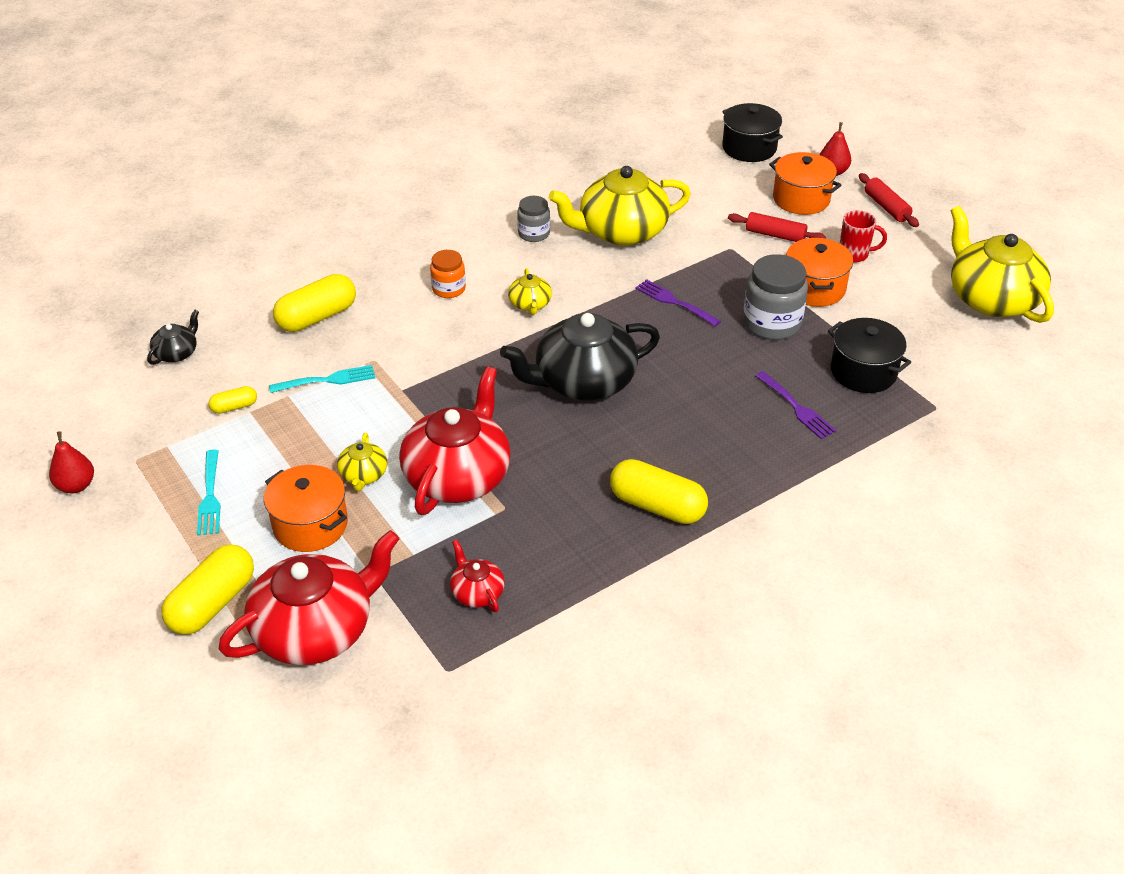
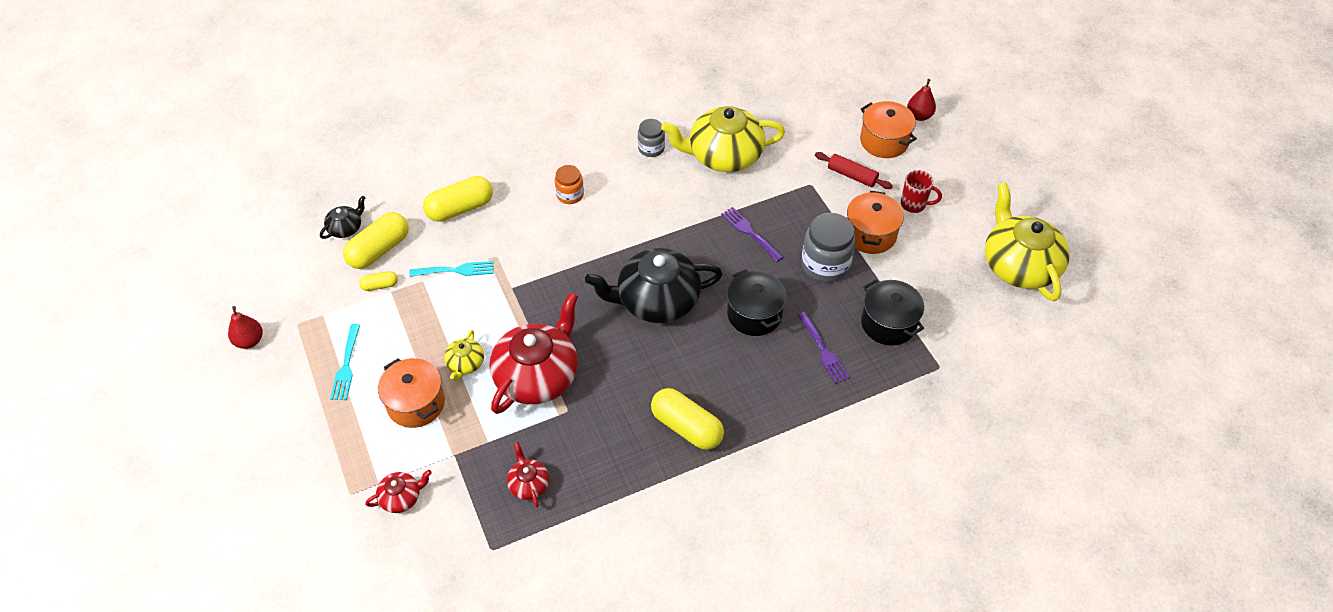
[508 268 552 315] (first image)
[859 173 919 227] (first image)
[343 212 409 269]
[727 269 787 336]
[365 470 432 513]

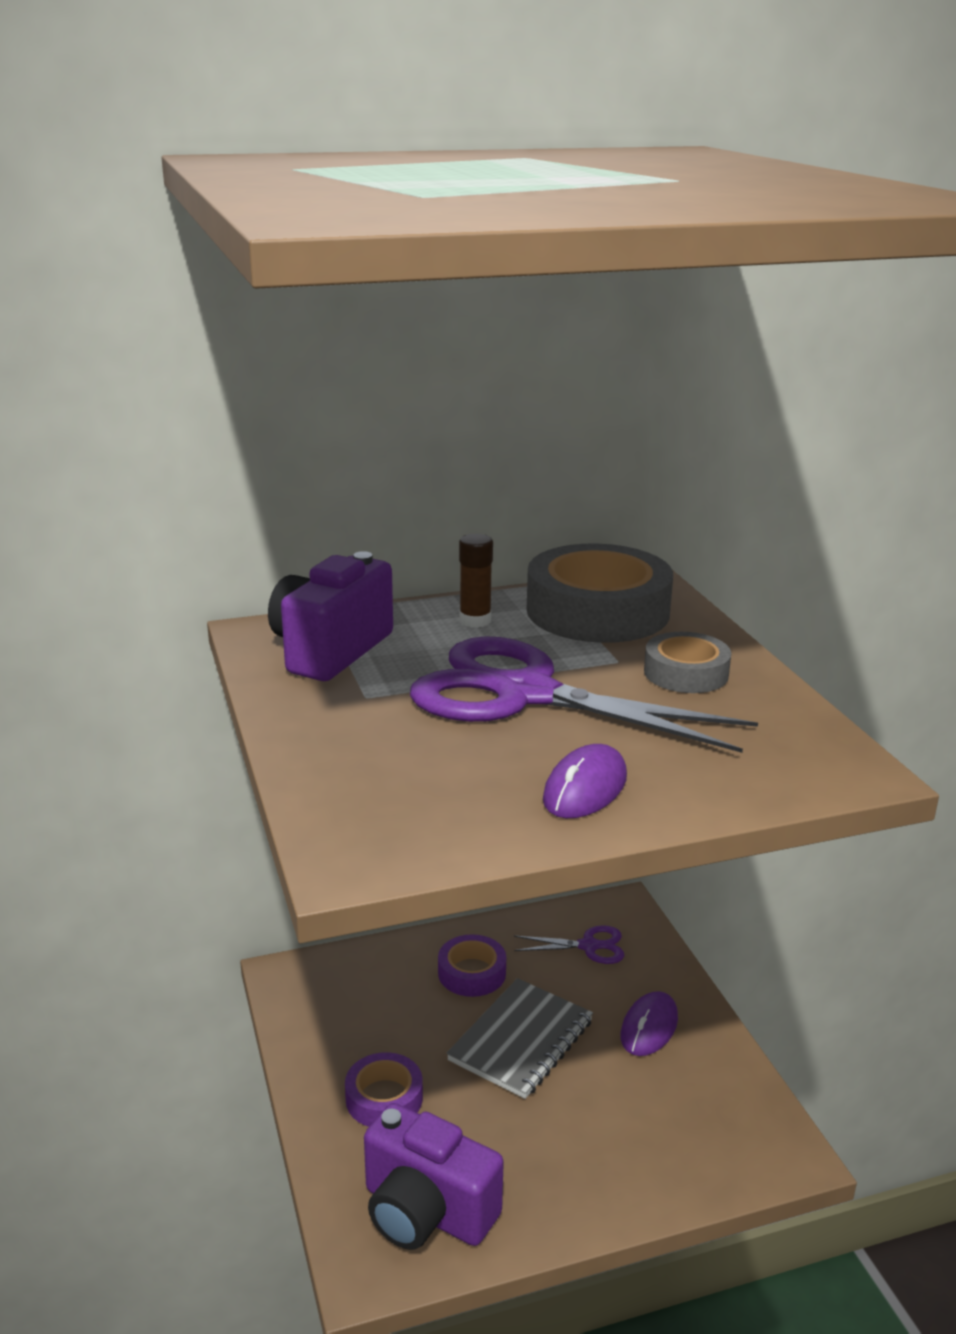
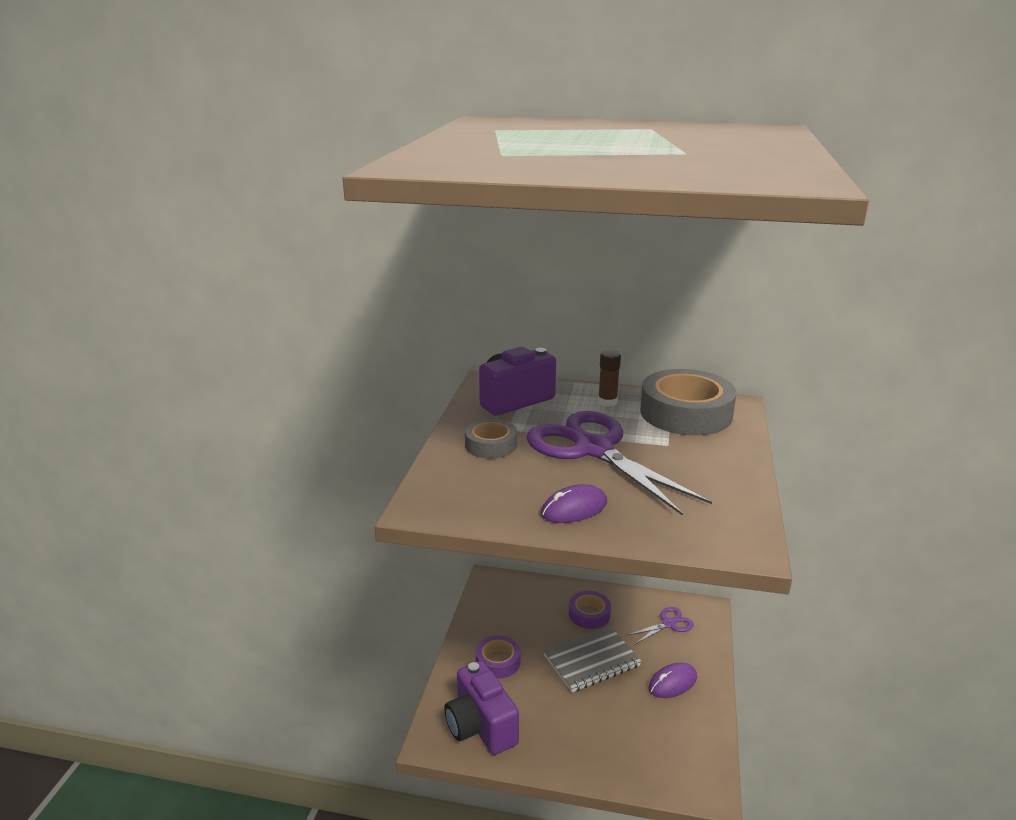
[465 419 517 458]
[626 607 694 644]

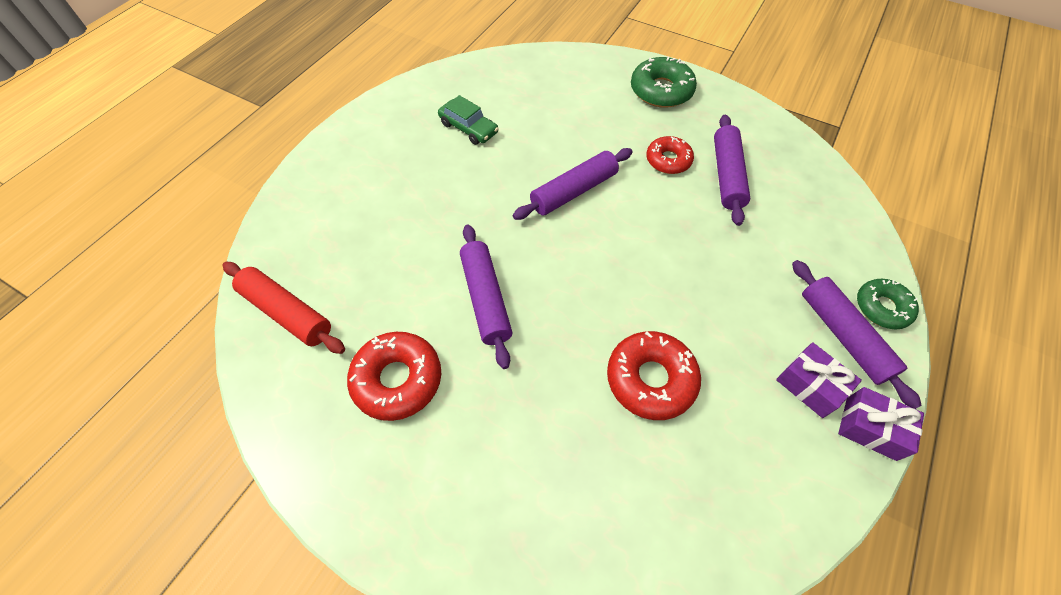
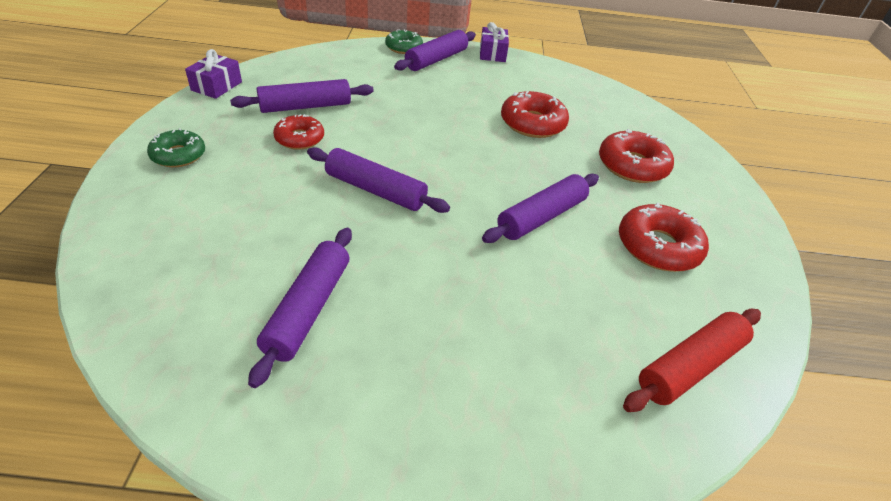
[599 129 674 183]
[185 49 242 99]
[248 228 352 388]
[623 309 761 412]
[147 128 205 167]

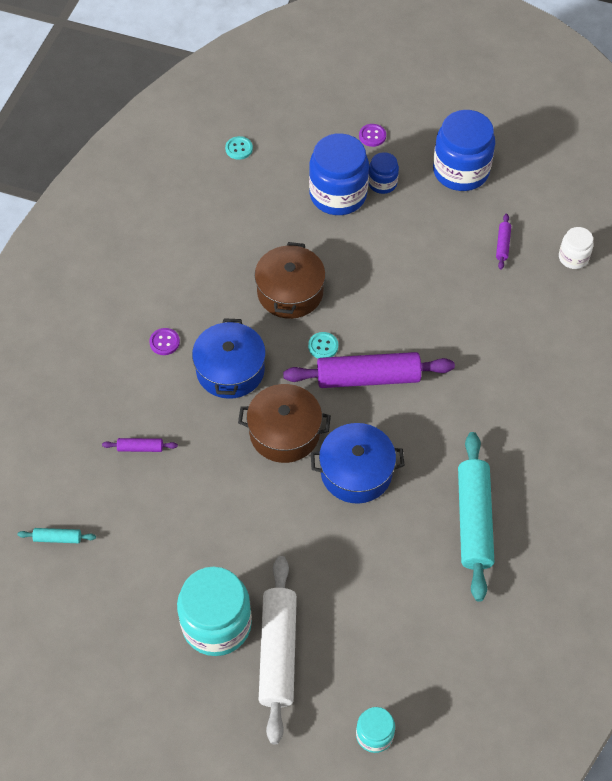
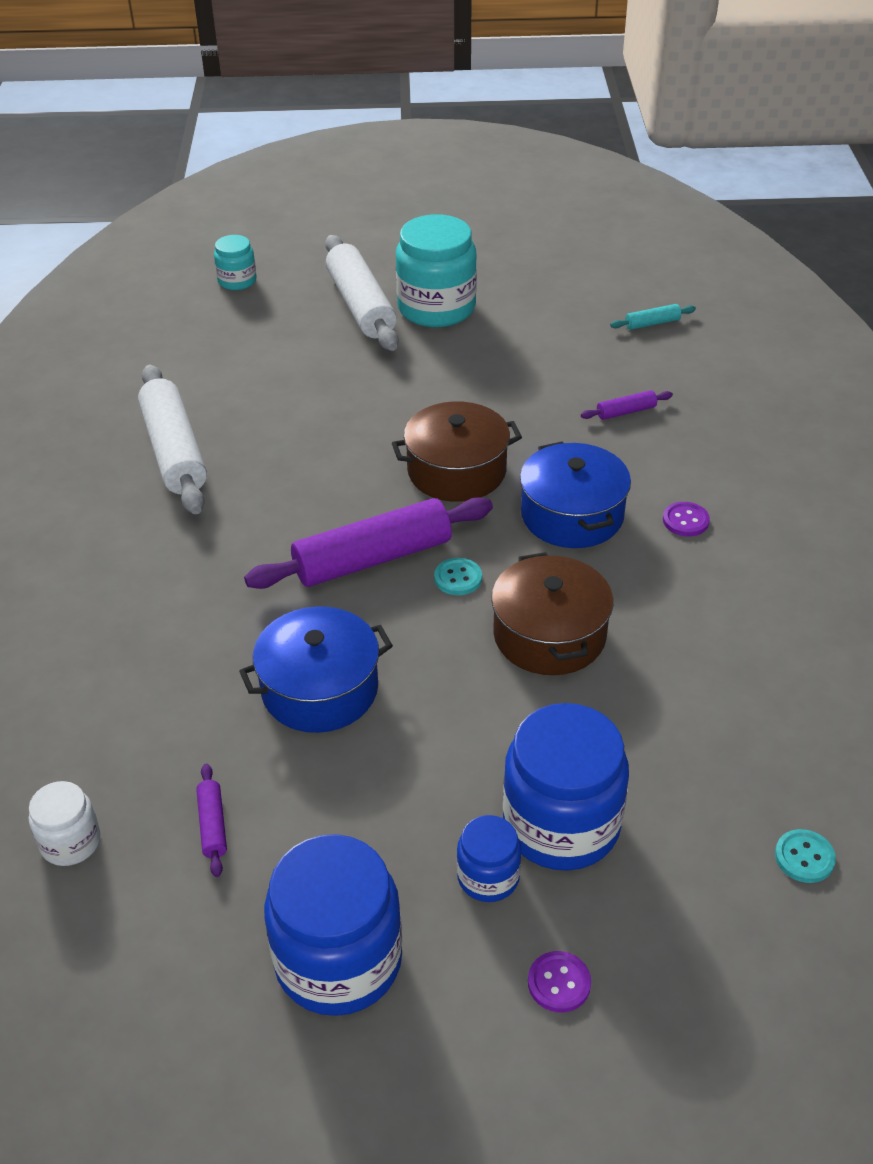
[239 606 393 733]
[138 365 207 514]

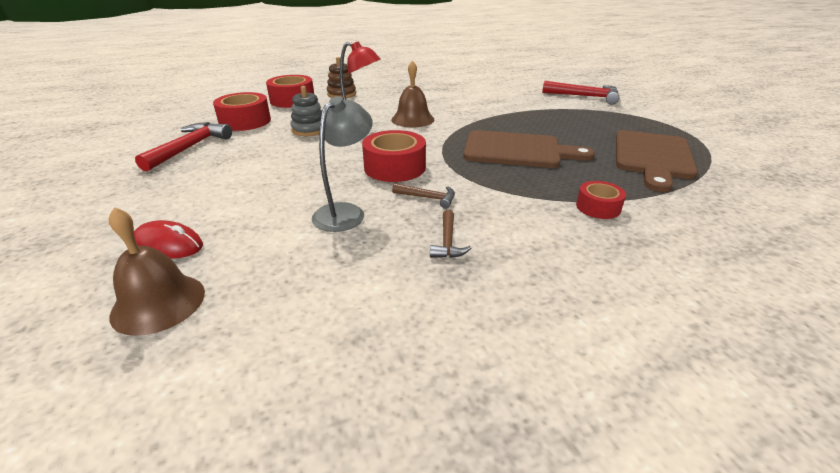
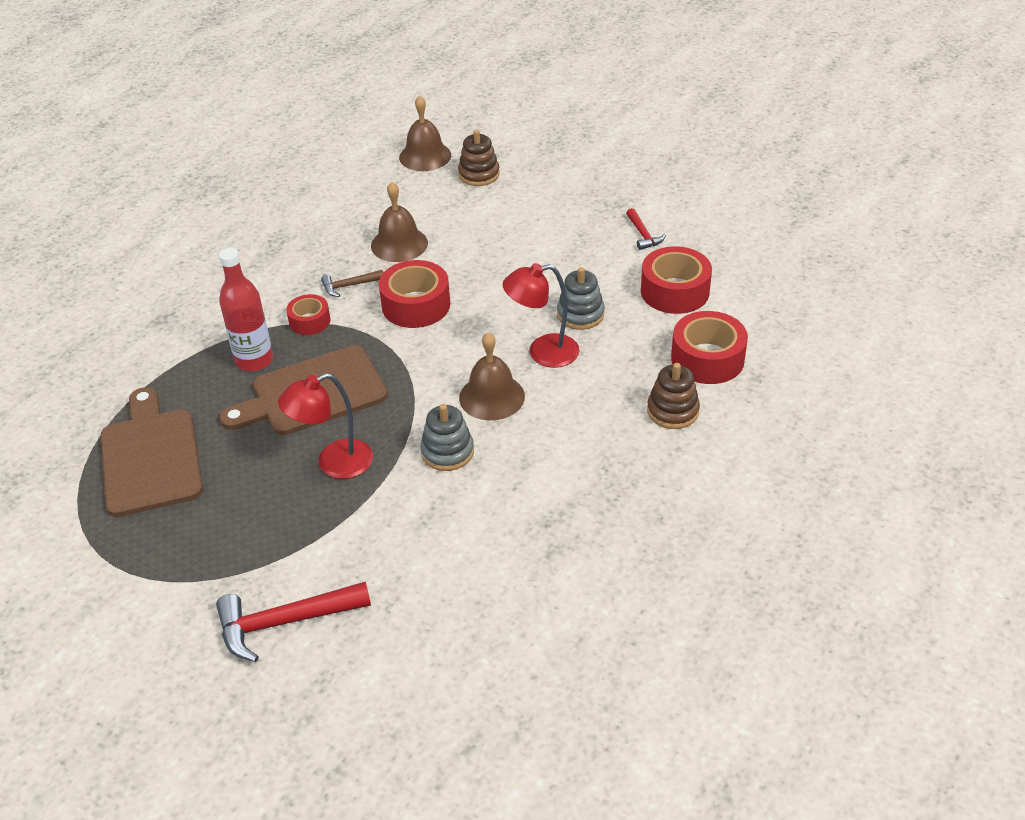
[430 210 471 258] (first image)
[219 248 273 372]
[278 373 373 479]
[420 404 474 471]
[286 294 330 335]
[458 130 500 186]
[371 182 428 262]
[626 208 666 250]

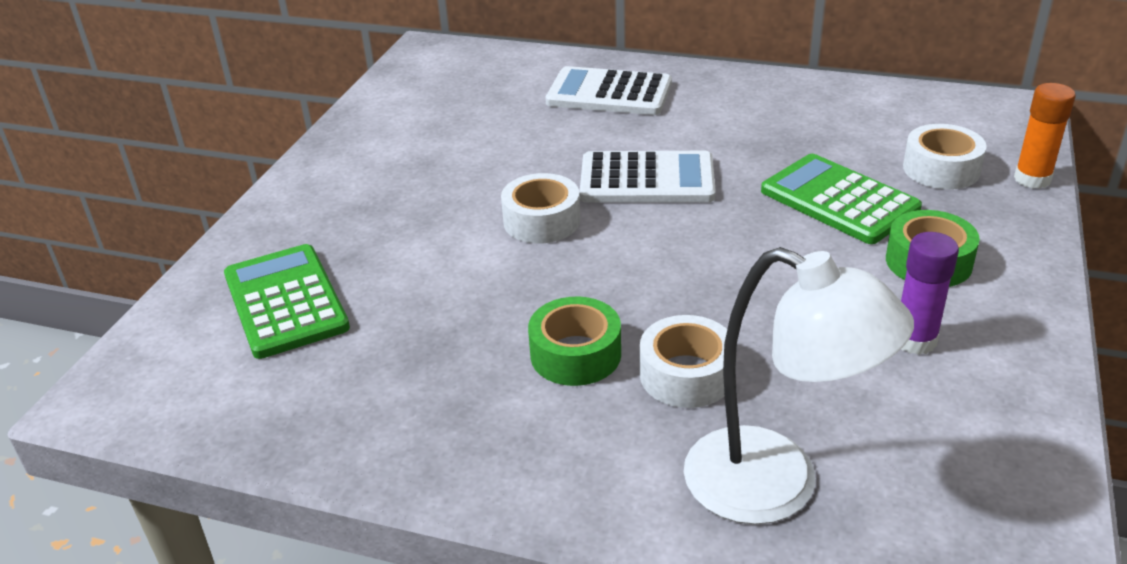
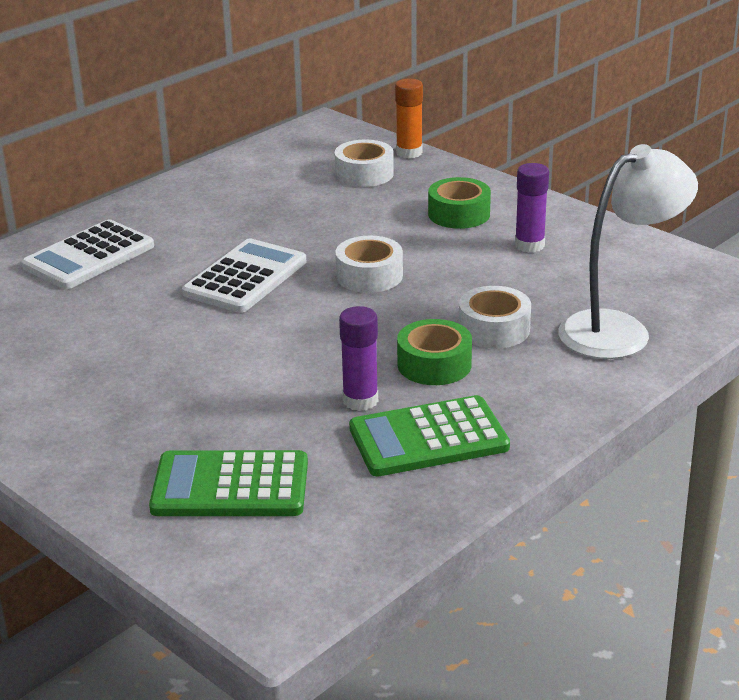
[339 306 378 411]
[335 236 403 293]
[349 395 510 476]

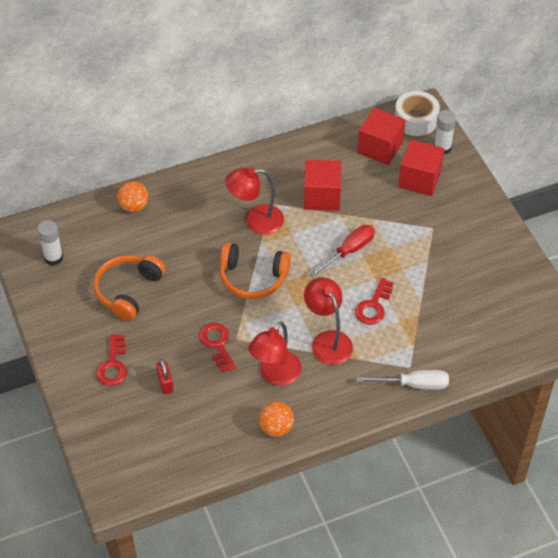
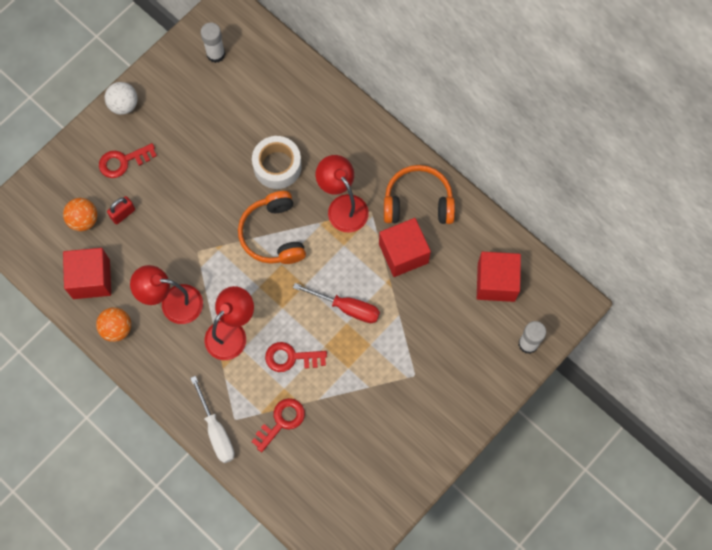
[105 82 138 115]
[384 165 455 224]
[63 198 97 231]
[251 398 305 452]
[252 136 302 189]
[63 248 111 299]

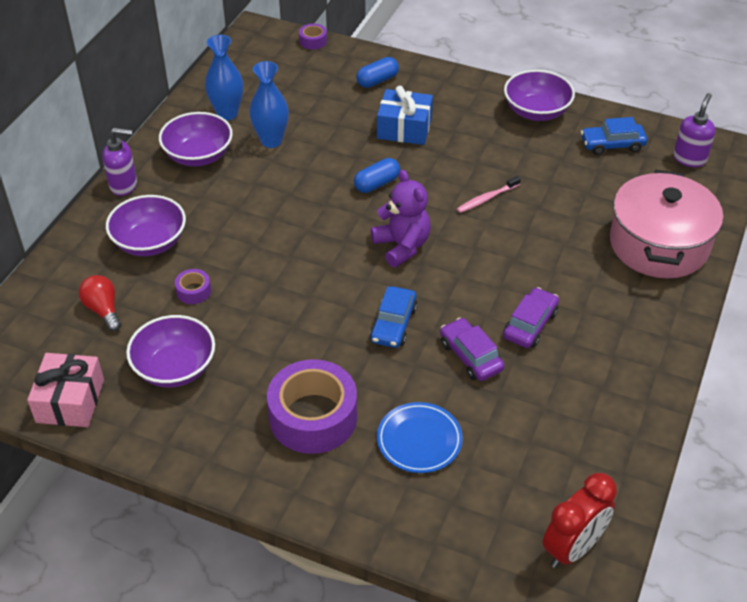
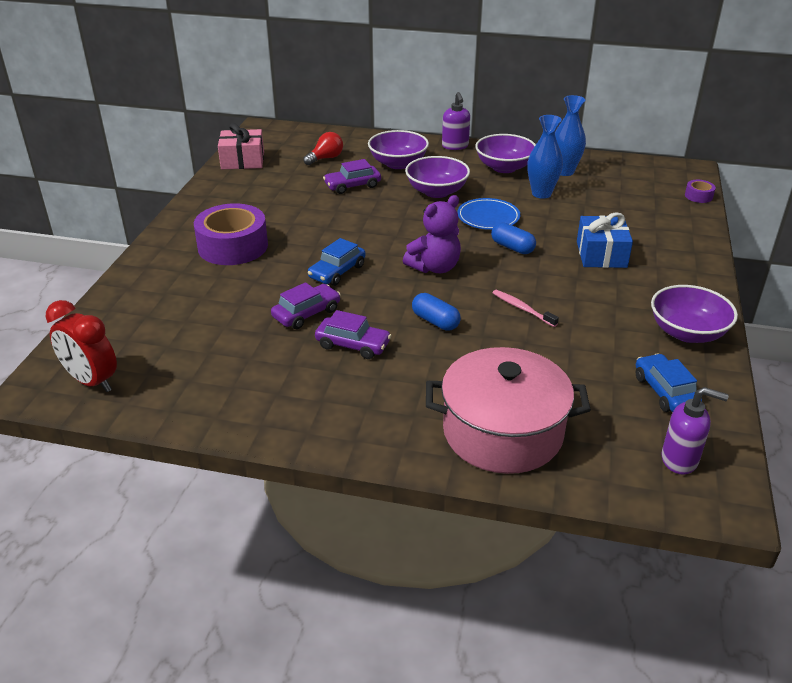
[405 156 470 198]
[412 293 461 331]
[457 198 520 230]
[323 159 381 194]
[308 238 366 286]

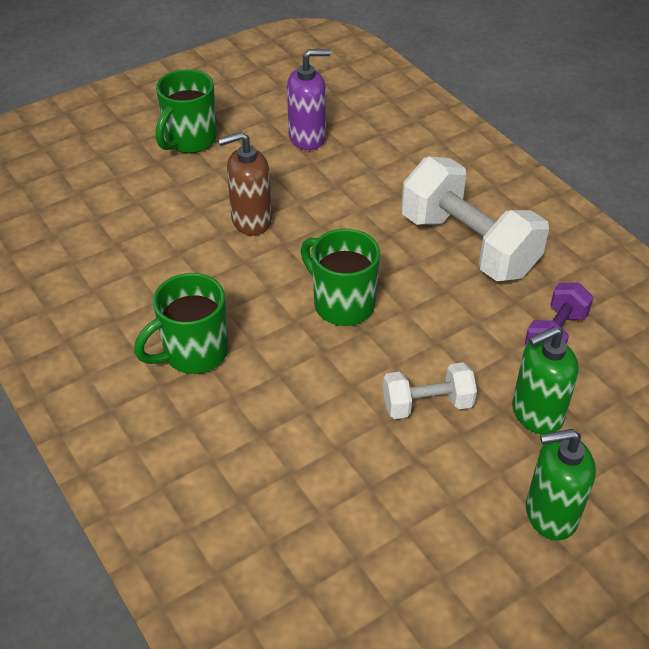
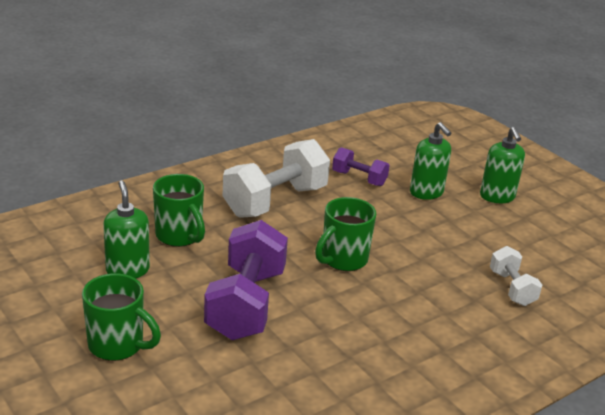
[153 174 205 247]
[490 246 542 306]
[204 220 288 340]
[103 180 150 278]

